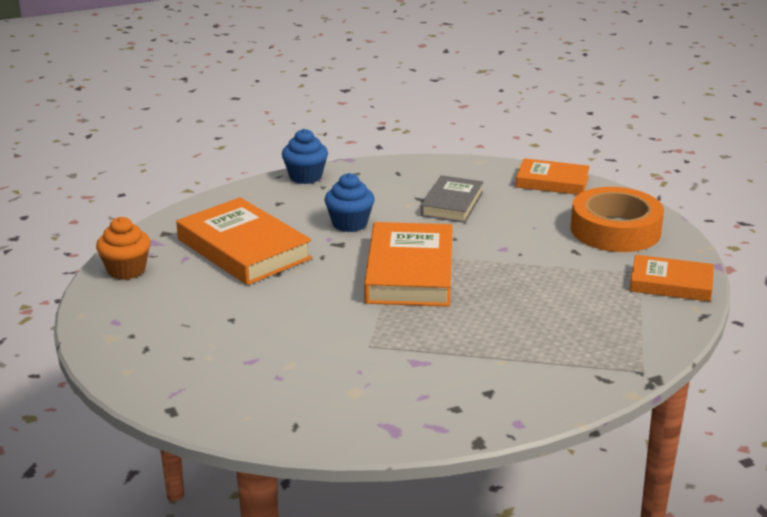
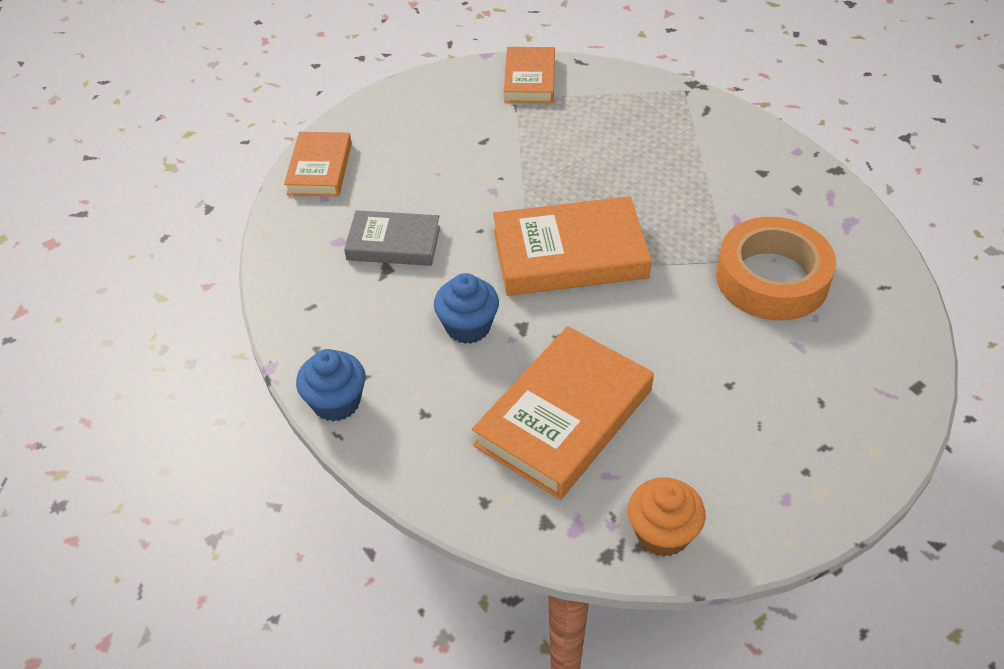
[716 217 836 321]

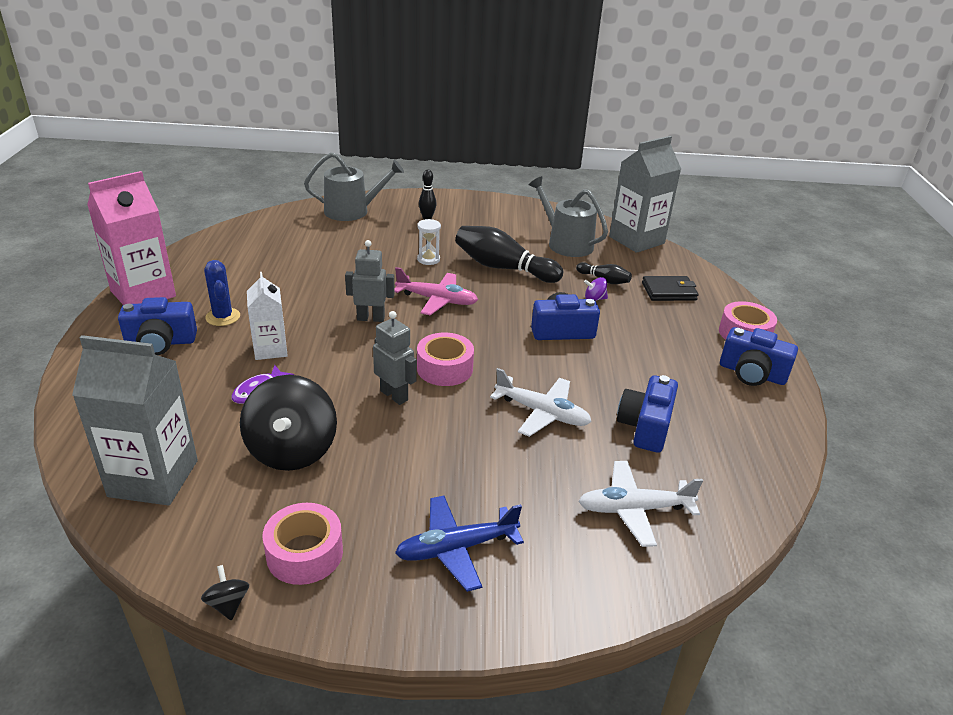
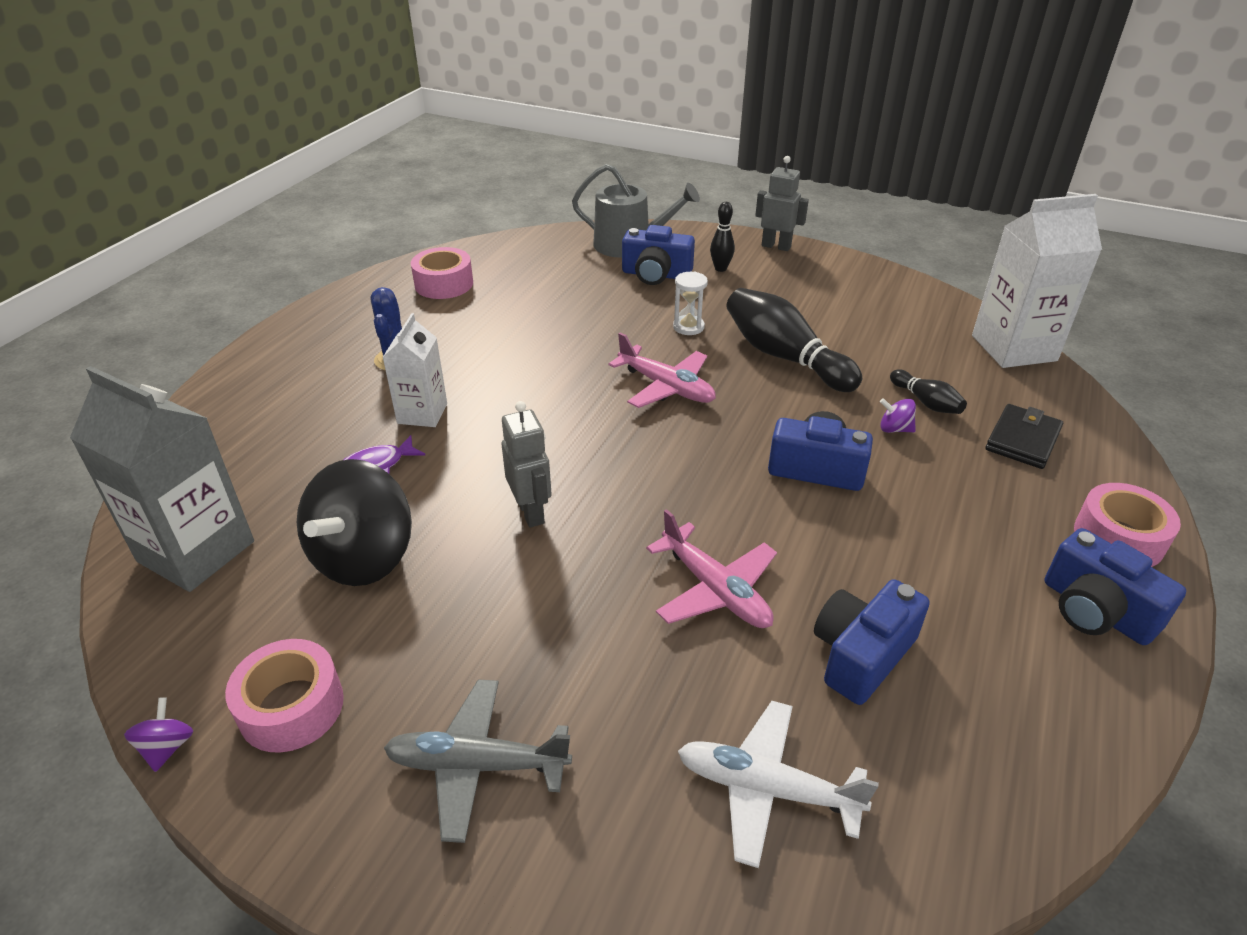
[87 171 176 305] (first image)
[529 176 608 257] (first image)
[622 225 695 285]
[755 156 809 251]
[411 247 473 299]
[124 697 193 772]
[384 679 572 843]
[646 509 777 628]
[972 194 1102 368]
[985 404 1063 469]

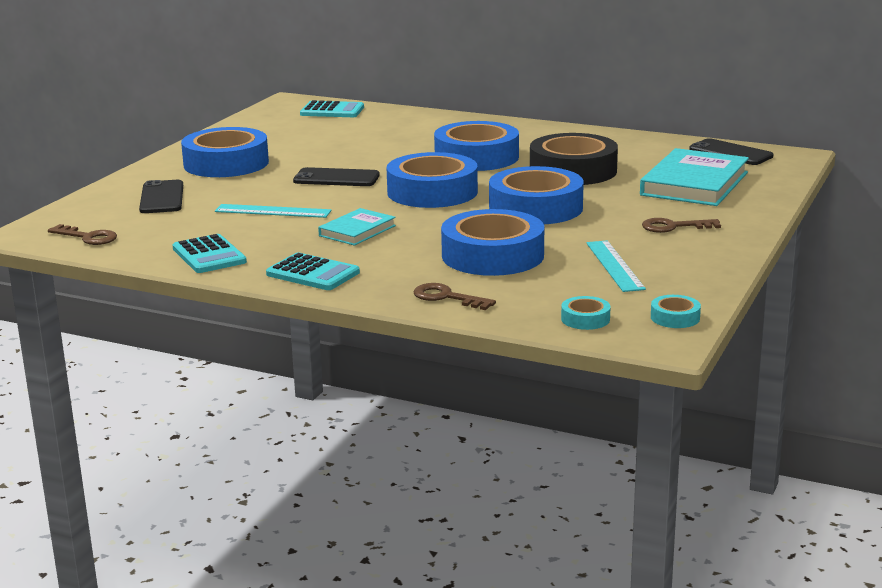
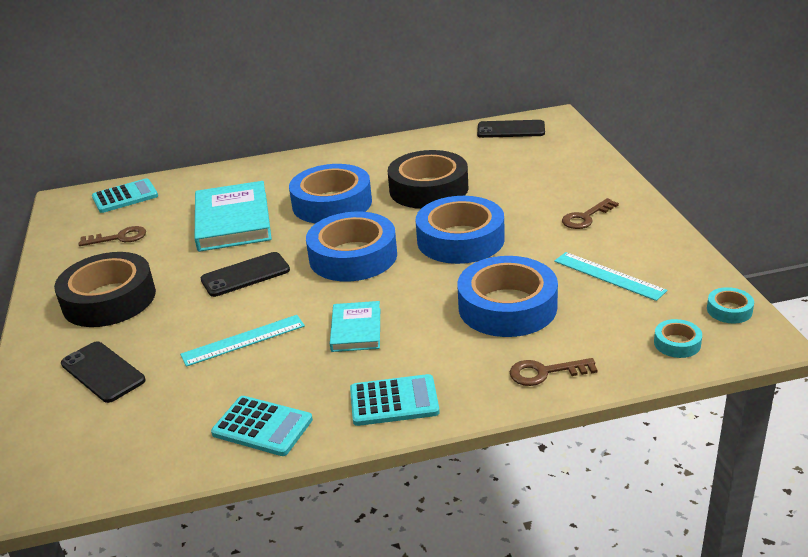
[79 226 146 246]
[195 181 272 252]
[54 252 156 327]

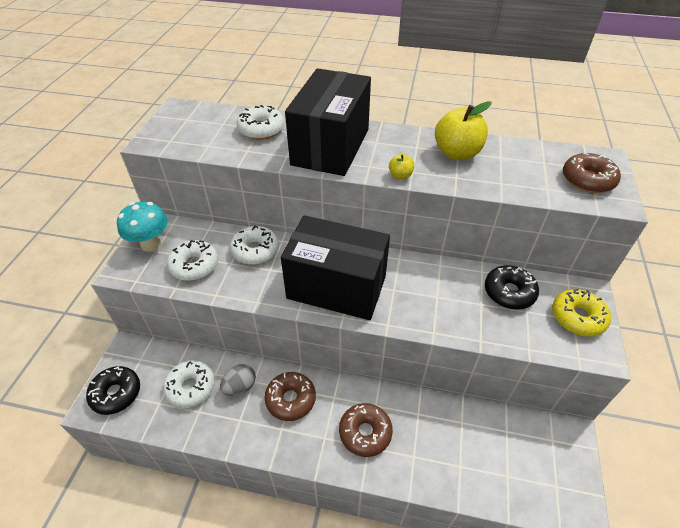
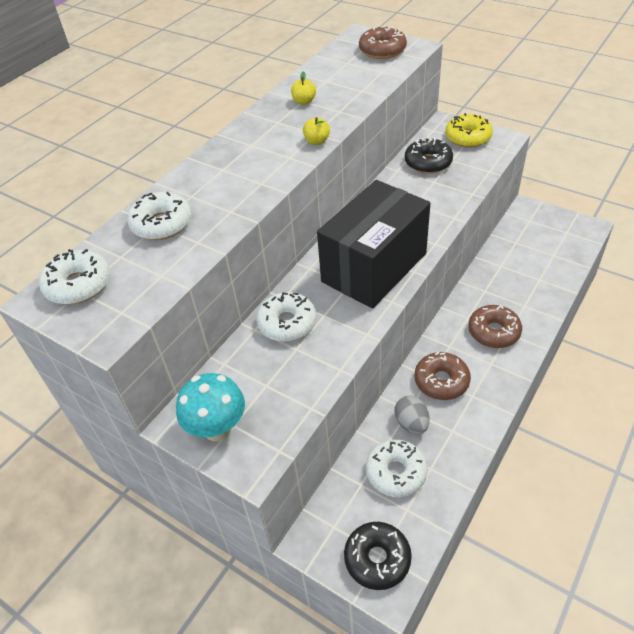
[285 68 371 176] (first image)
[39 249 110 305]
[291 71 316 105]

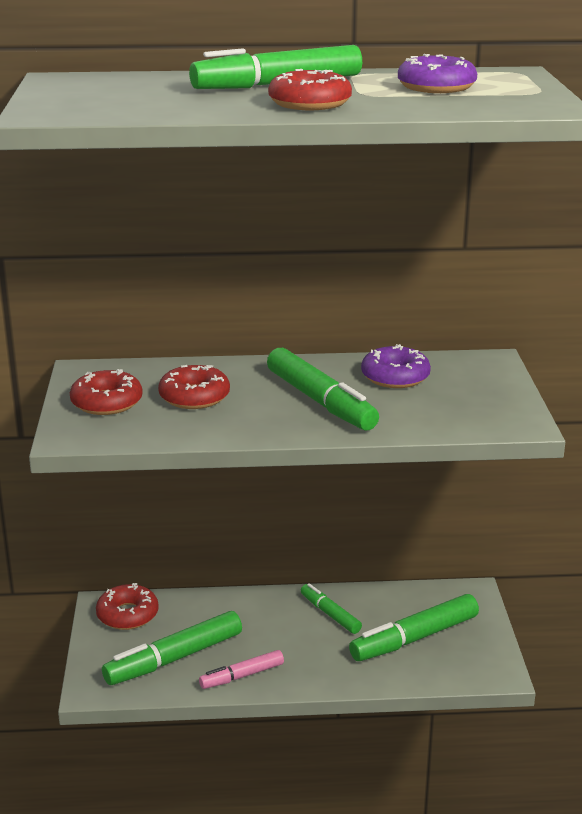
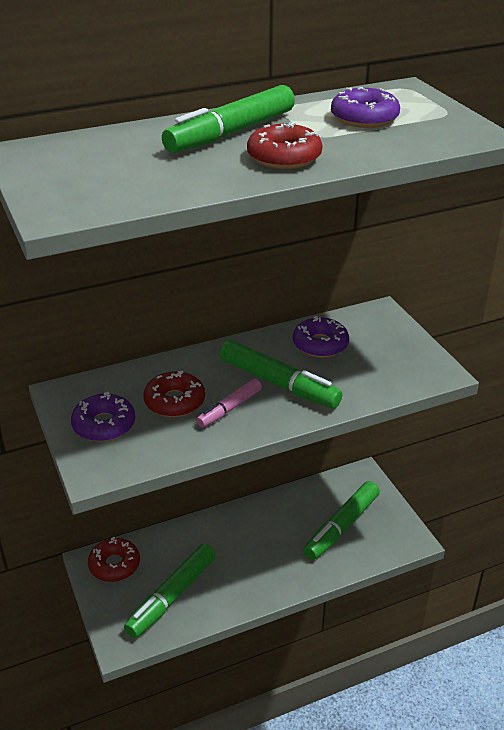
[301 583 362 634] (first image)
[196 379 262 428]
[71 392 135 442]

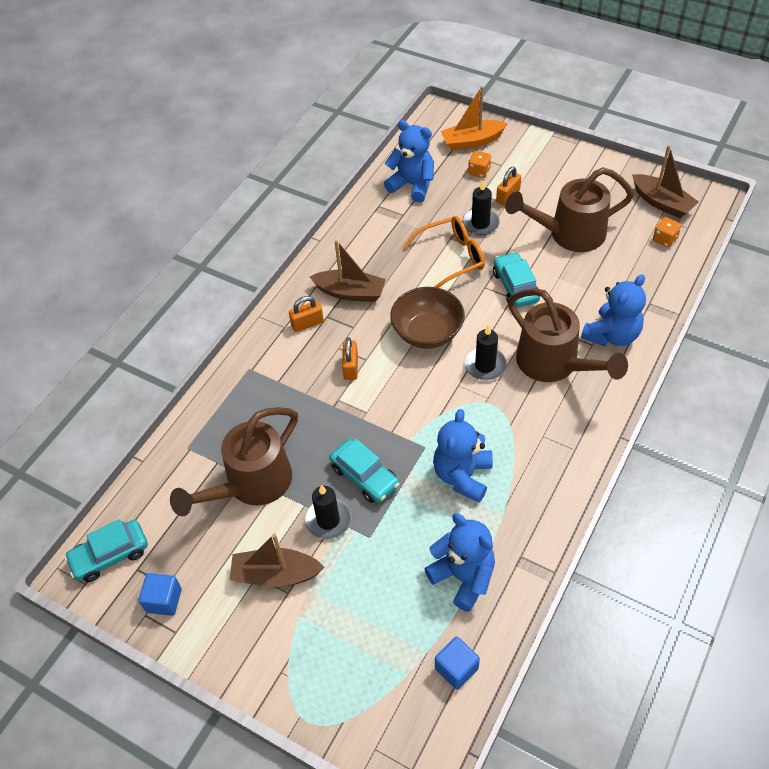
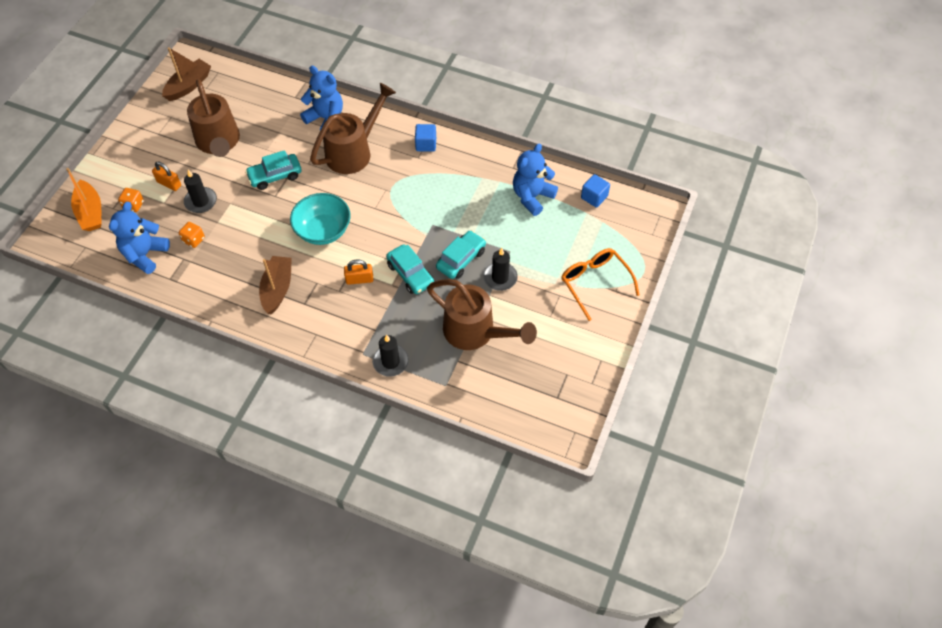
[229 533 324 587] (first image)
[289 296 324 332] (first image)
[433 409 493 503] (first image)
[386 244 434 294]
[415 124 436 152]
[561 248 640 321]
[372 334 409 377]
[179 222 205 248]
[290 193 351 245]

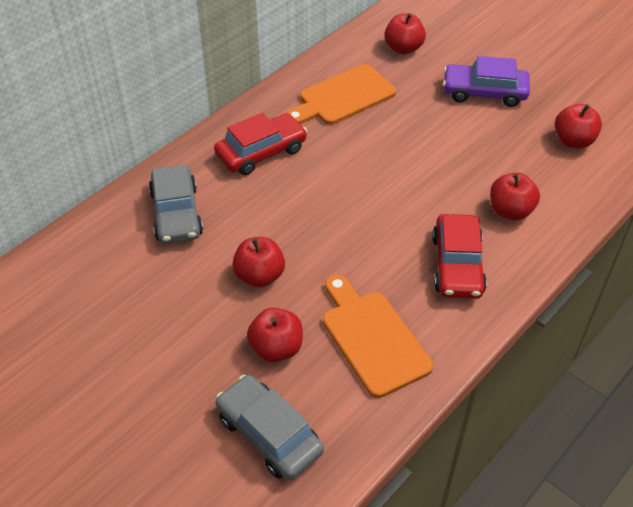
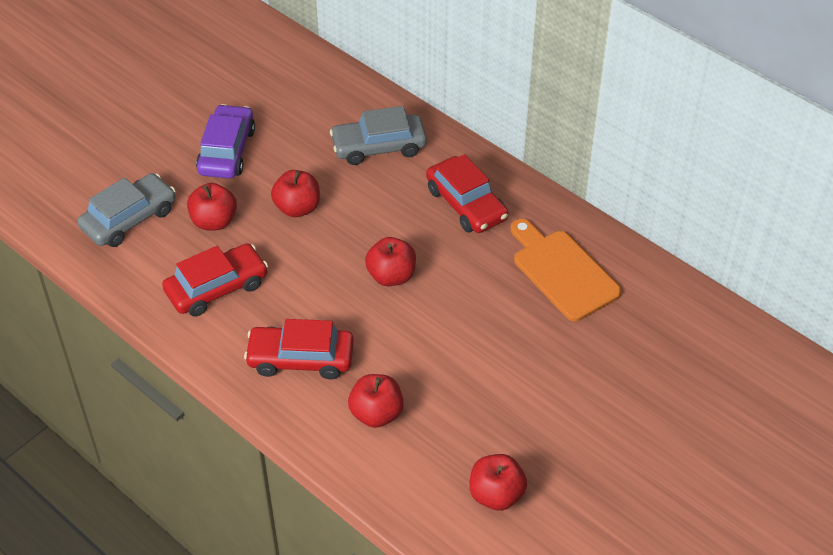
[365 237 416 286]
[196 104 255 179]
[162 243 268 316]

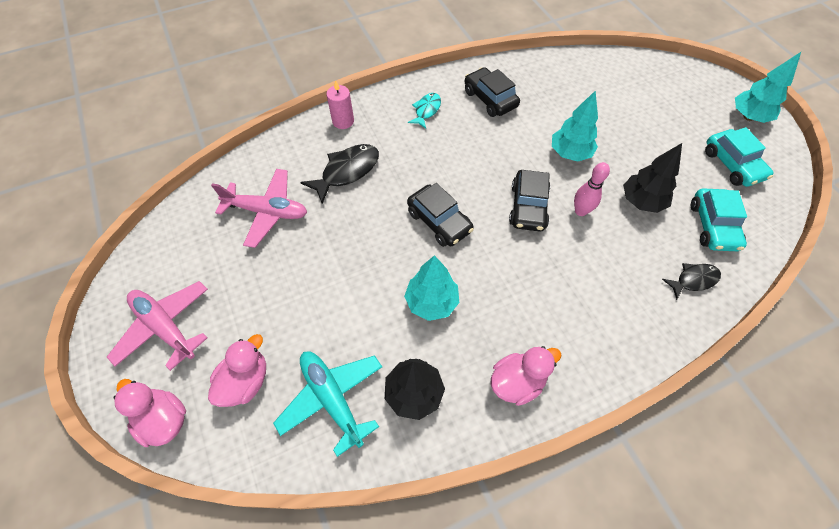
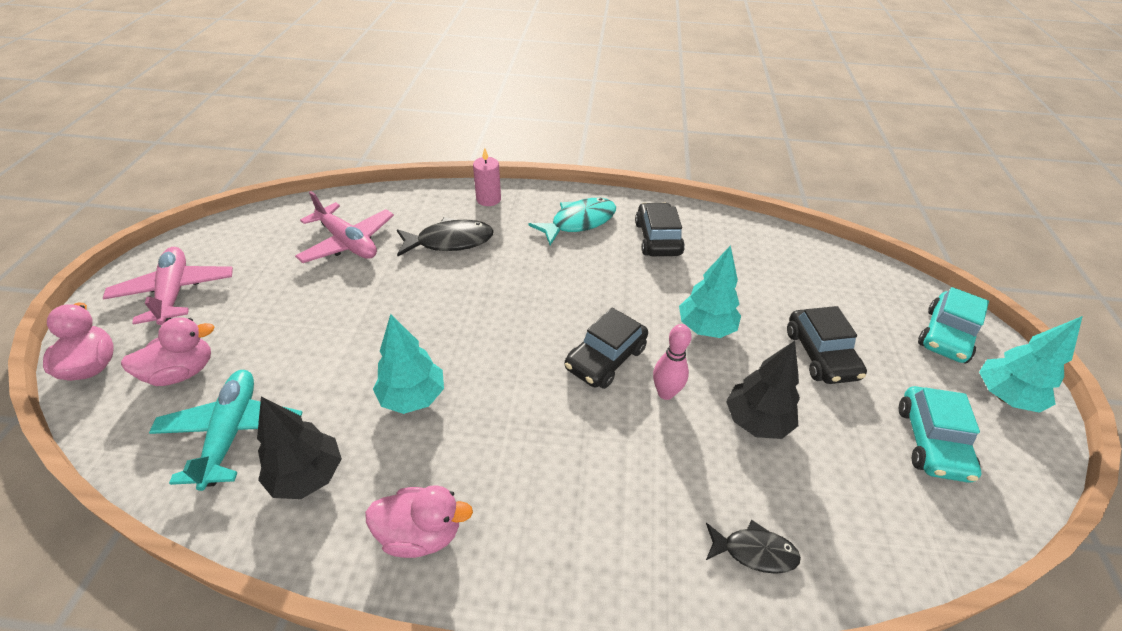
[787 306 867 384]
[918 287 989 363]
[529 198 616 245]

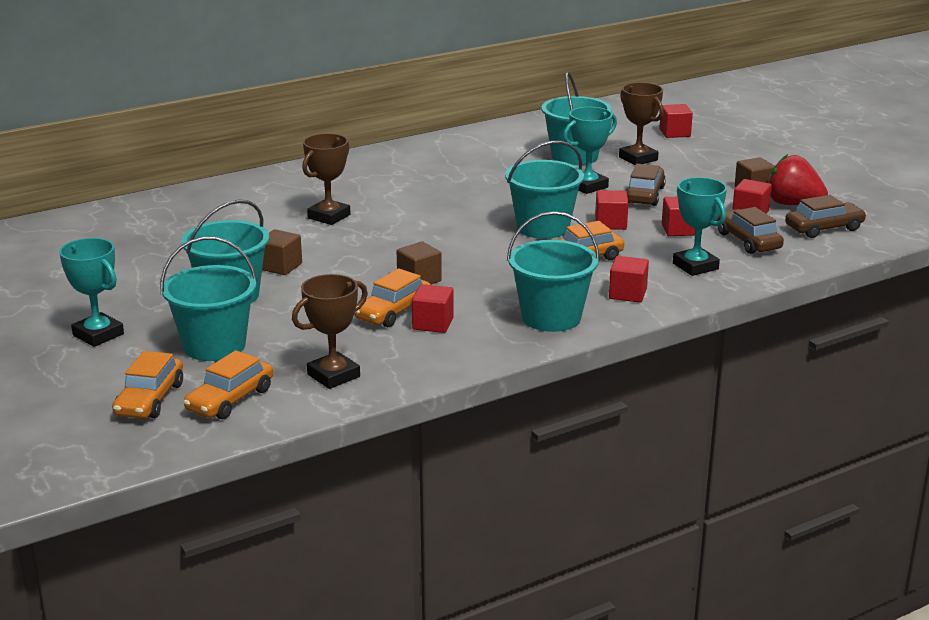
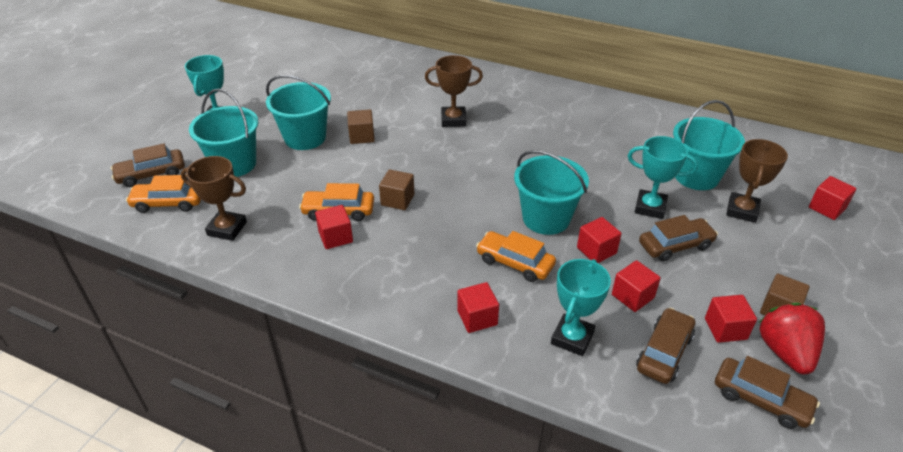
[507 211 600 332] (first image)
[111 143 185 187]

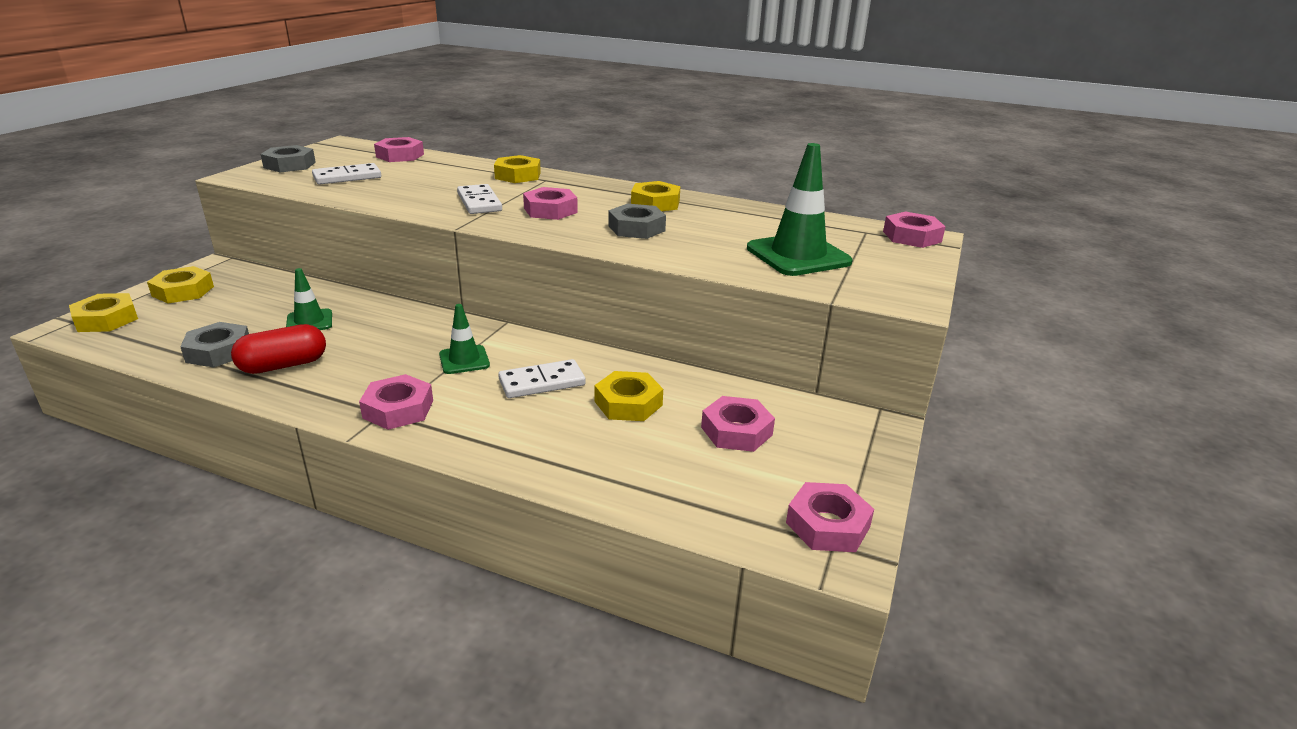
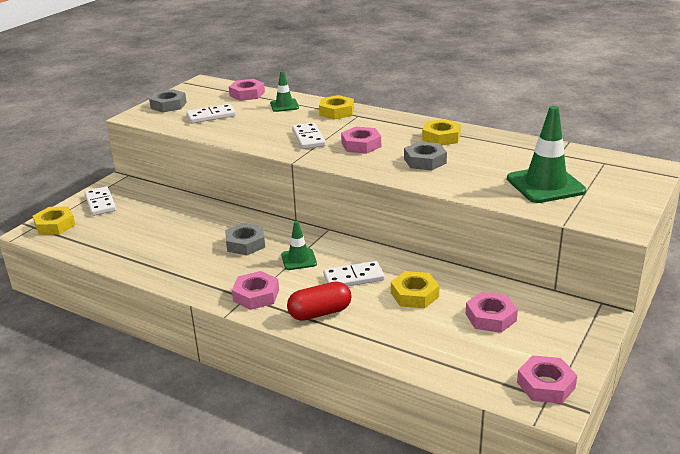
[883 211 945 248] (first image)
[225 223 265 255]
[287 281 351 321]
[270 71 299 112]
[85 187 116 216]

